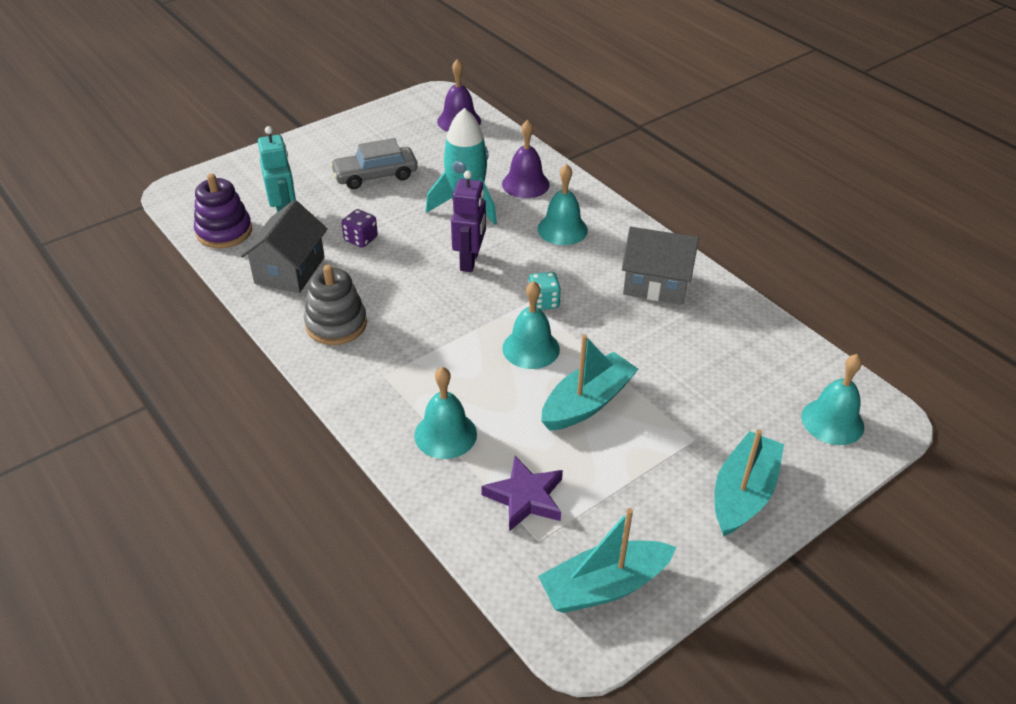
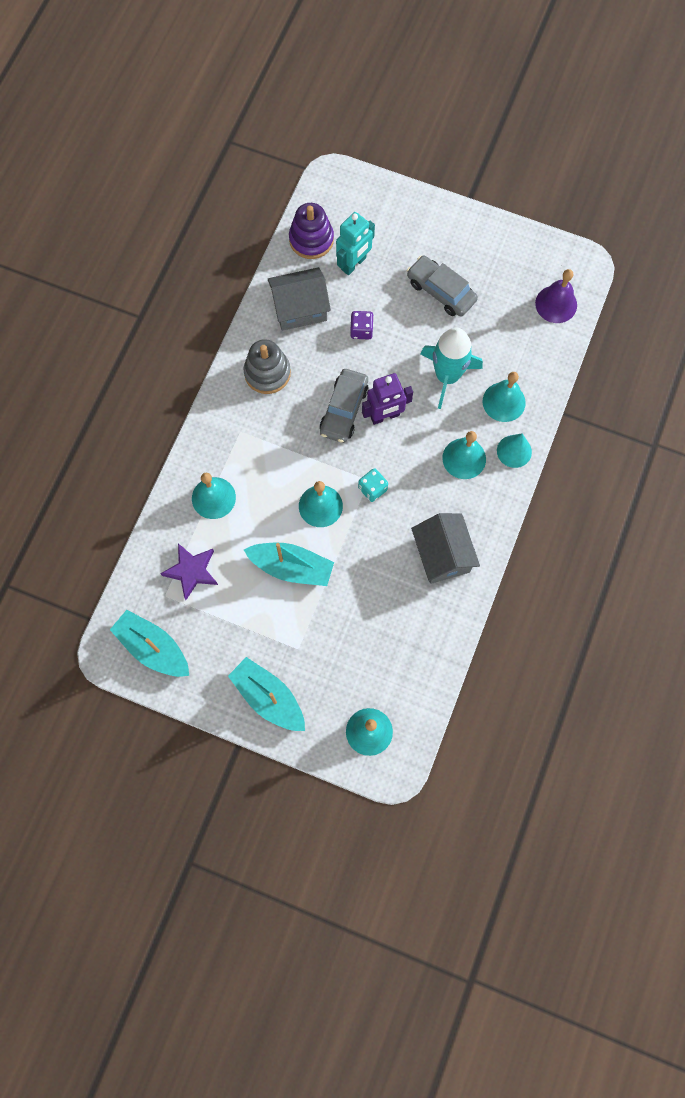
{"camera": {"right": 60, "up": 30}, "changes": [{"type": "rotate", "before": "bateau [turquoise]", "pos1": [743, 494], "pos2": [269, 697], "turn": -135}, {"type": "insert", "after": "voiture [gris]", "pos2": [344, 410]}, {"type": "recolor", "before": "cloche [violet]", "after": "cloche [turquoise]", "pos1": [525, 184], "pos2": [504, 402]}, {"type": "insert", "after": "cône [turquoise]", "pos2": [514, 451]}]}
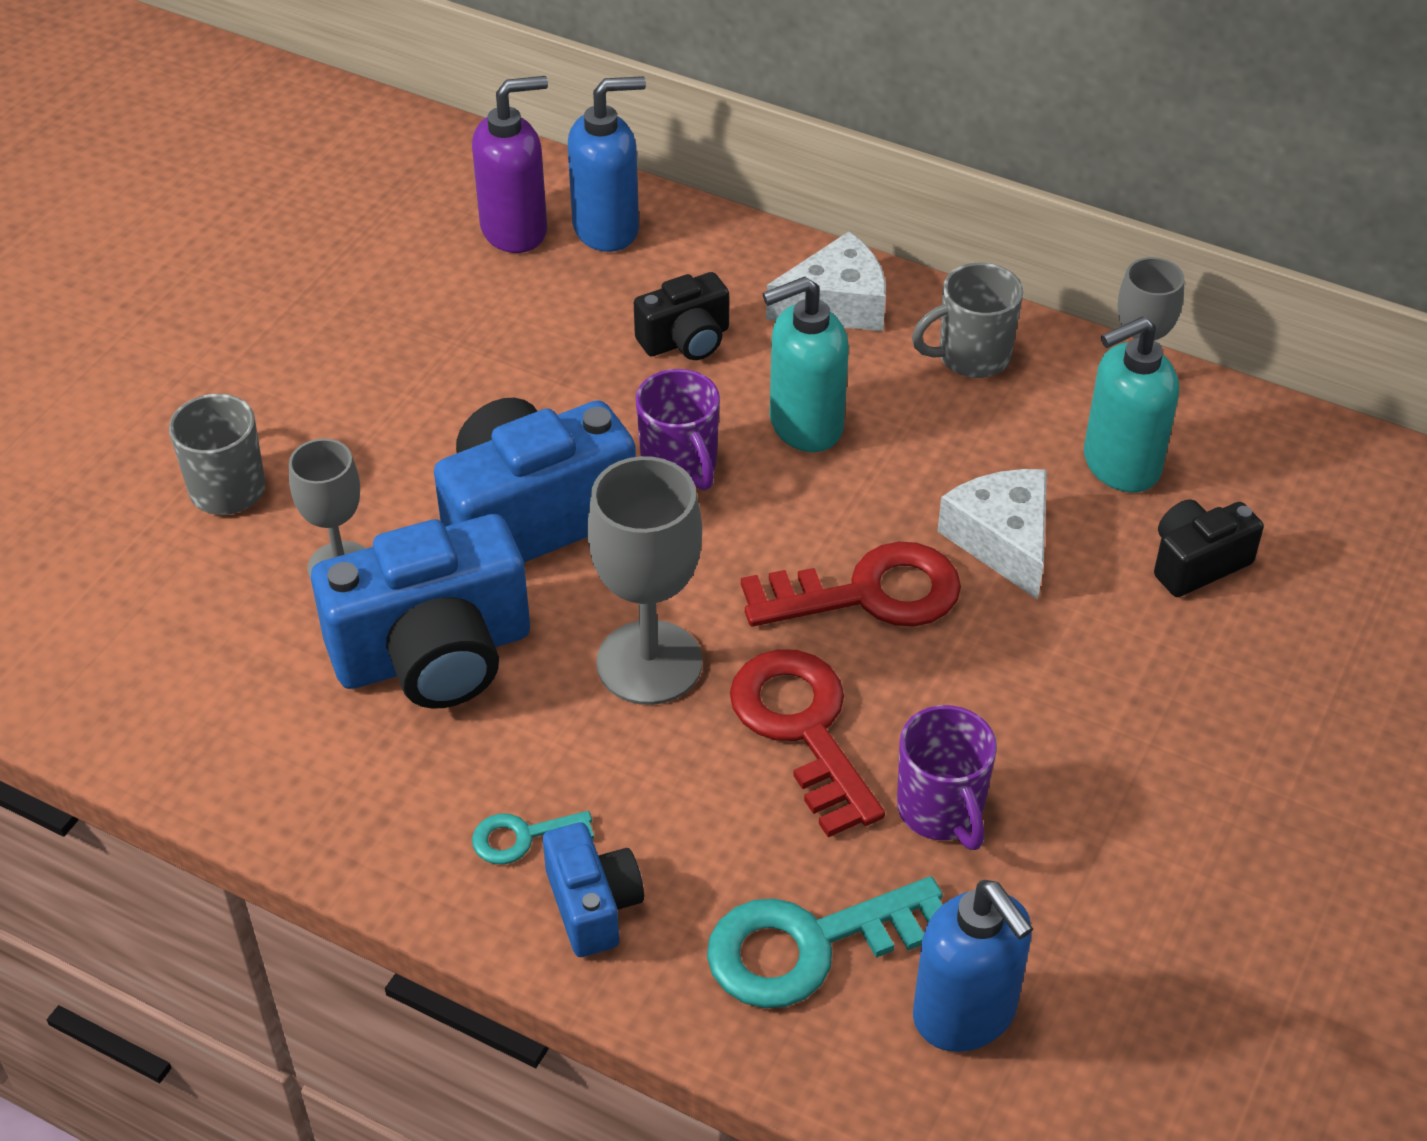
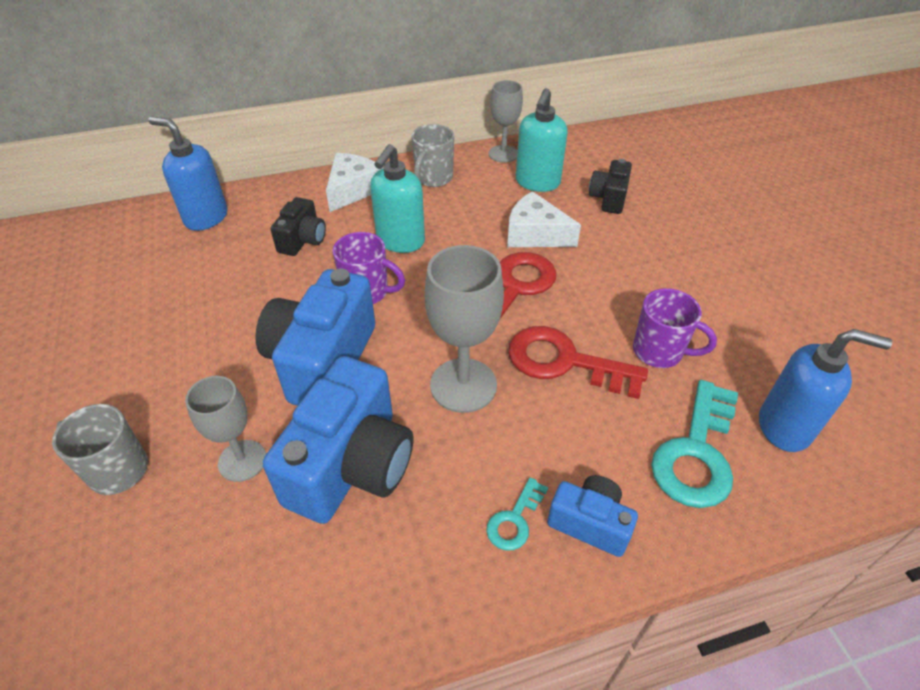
{"camera": {"right": -45, "up": 0}, "changes": [{"type": "rotate", "before": "distributeur de savon [bleu]", "pos1": [607, 228], "pos2": [206, 217], "turn": -90}, {"type": "delete", "before": "distributeur de savon [violet]", "pos1": [515, 230]}]}
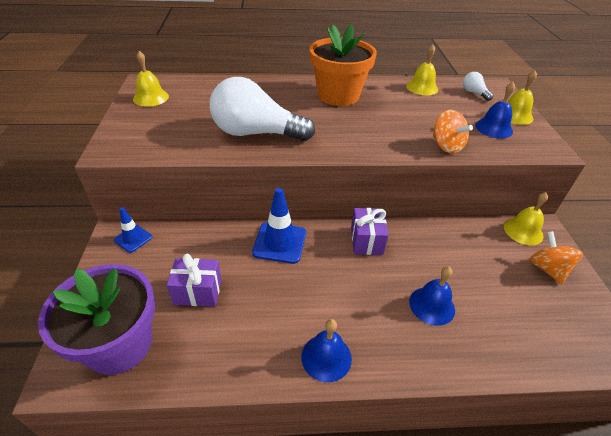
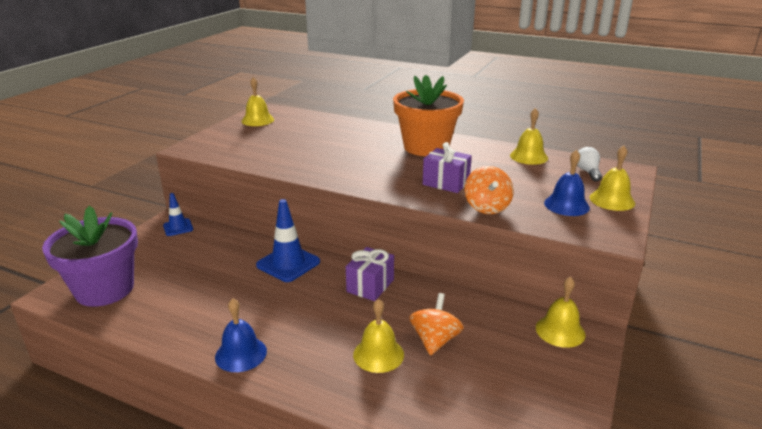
{"camera": {"right": 30, "up": -15}, "changes": [{"type": "recolor", "before": "cloche [bleu]", "after": "cloche [jaune]", "pos1": [432, 305], "pos2": [378, 354]}, {"type": "move", "before": "toupie [orange]", "pos1": [547, 269], "pos2": [435, 340]}, {"type": "move", "before": "cadeau [violet]", "pos1": [198, 291], "pos2": [446, 183]}, {"type": "delete", "before": "ampoule [blanc]", "pos1": [256, 133]}]}
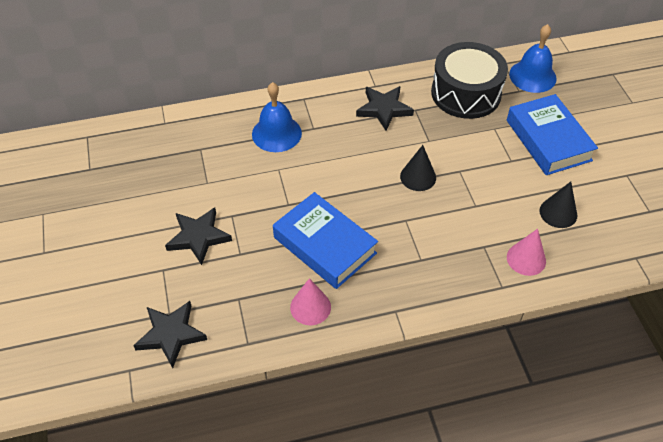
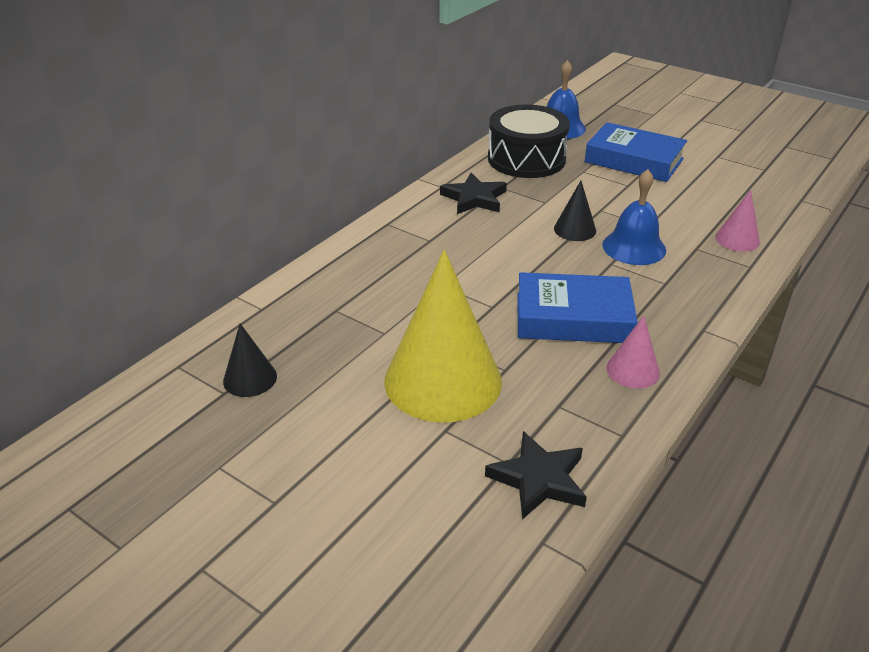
{"camera": {"right": -40, "up": -15}, "changes": [{"type": "move", "before": "cône [noir]", "pos1": [558, 213], "pos2": [250, 378]}, {"type": "replace", "before": "étoile [noir]", "after": "cône [jaune]", "pos1": [198, 237], "pos2": [443, 380]}, {"type": "move", "before": "cloche [bleu]", "pos1": [276, 133], "pos2": [634, 247]}]}
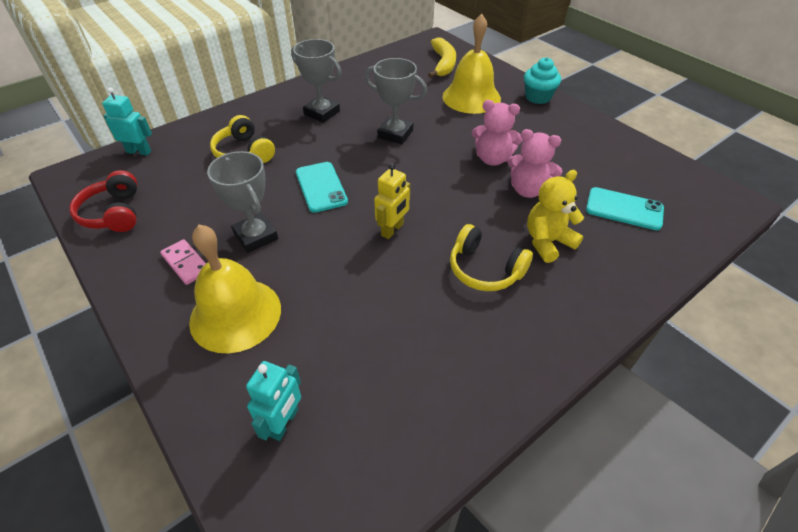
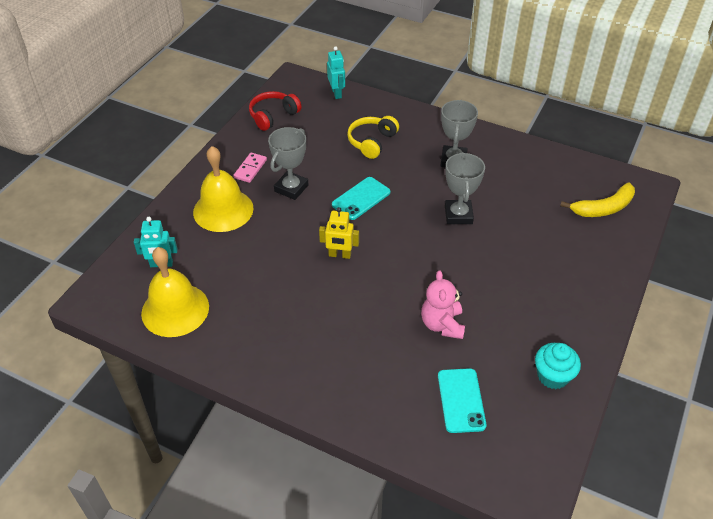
{"camera": {"right": 65, "up": 0}, "changes": [{"type": "move", "before": "cloche [jaune]", "pos1": [471, 97], "pos2": [175, 309]}, {"type": "move", "before": "muffin [turquoise]", "pos1": [538, 97], "pos2": [553, 376]}, {"type": "delete", "before": "casque audio [jaune]", "pos1": [485, 269]}, {"type": "delete", "before": "ours en peluche [rose]", "pos1": [492, 159]}, {"type": "delete", "before": "ours en peluche [jaune]", "pos1": [547, 242]}]}
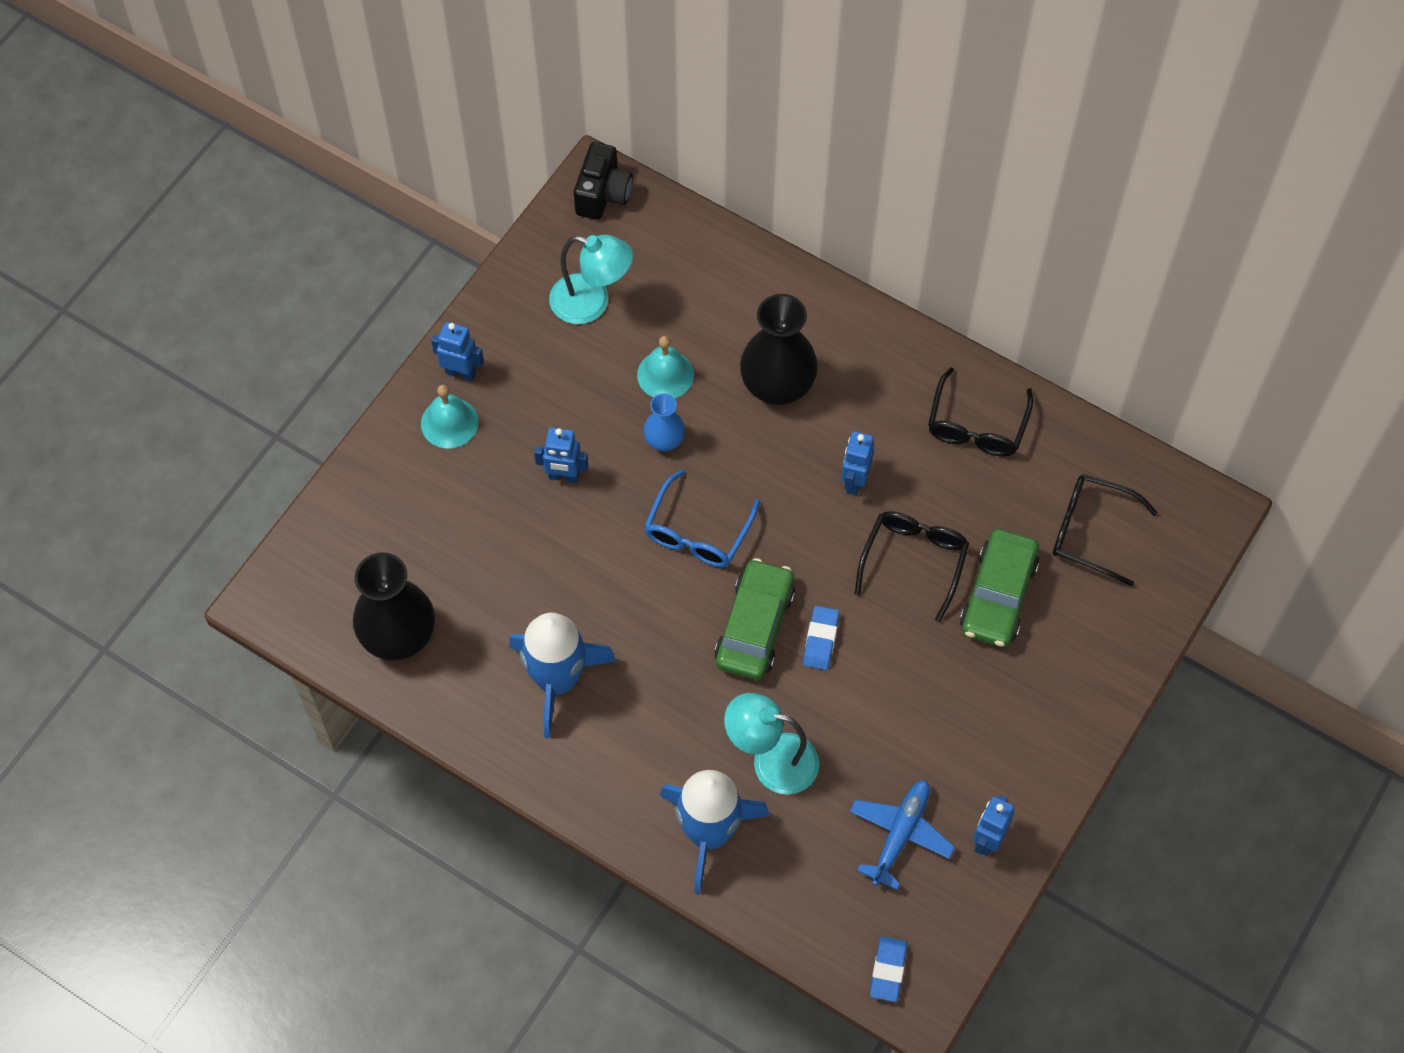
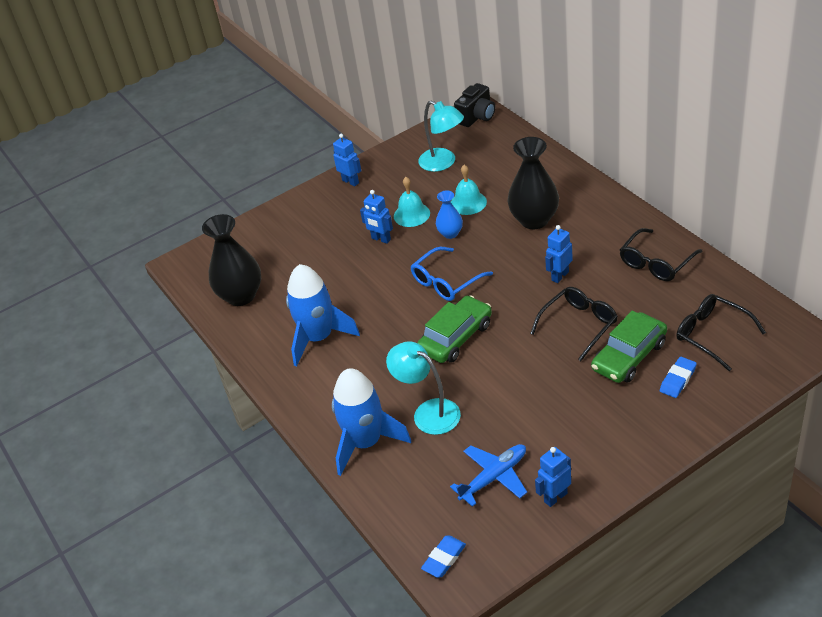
{"camera": {"right": 30, "up": -20}, "changes": [{"type": "move", "before": "cloche [turquoise]", "pos1": [449, 422], "pos2": [411, 214]}, {"type": "move", "before": "gomme [bleu]", "pos1": [820, 640], "pos2": [678, 380]}]}
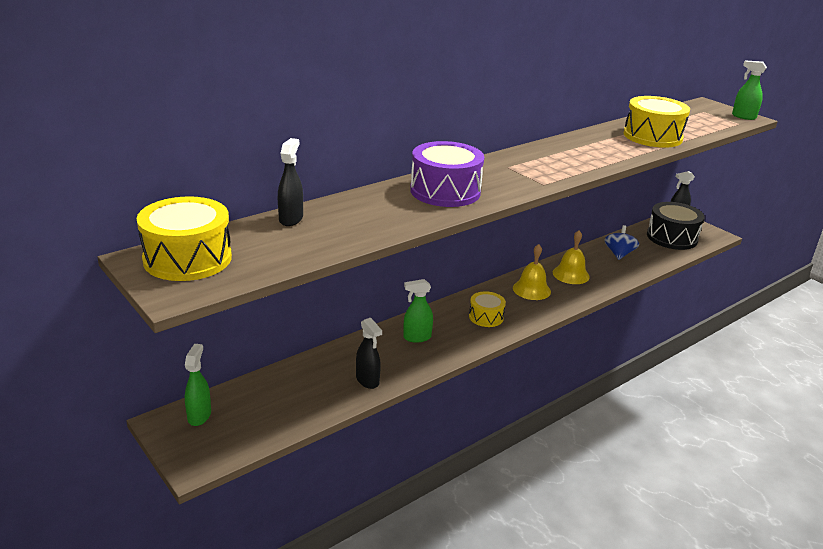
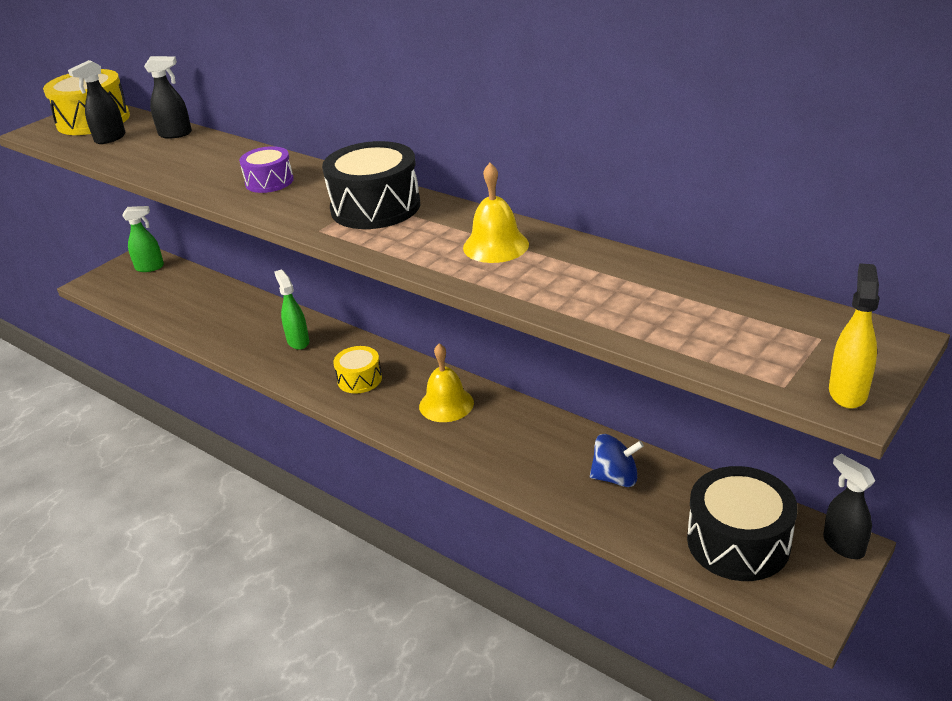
{"camera": {"right": 80, "up": 5}, "changes": [{"type": "move", "before": "vaporisateur [noir]", "pos1": [367, 381], "pos2": [110, 138]}, {"type": "resize", "before": "tambour [violet]", "pos1": [445, 191], "pos2": [269, 181], "scale": 0.57}, {"type": "insert", "after": "tambour [noir]", "pos2": [375, 207]}, {"type": "move", "before": "cloche [jaune]", "pos1": [571, 274], "pos2": [495, 246]}, {"type": "recolor", "before": "vaporisateur [vert]", "after": "vaporisateur [jaune]", "pos1": [743, 117], "pos2": [847, 392]}, {"type": "delete", "before": "tambour [jaune]", "pos1": [652, 136]}]}
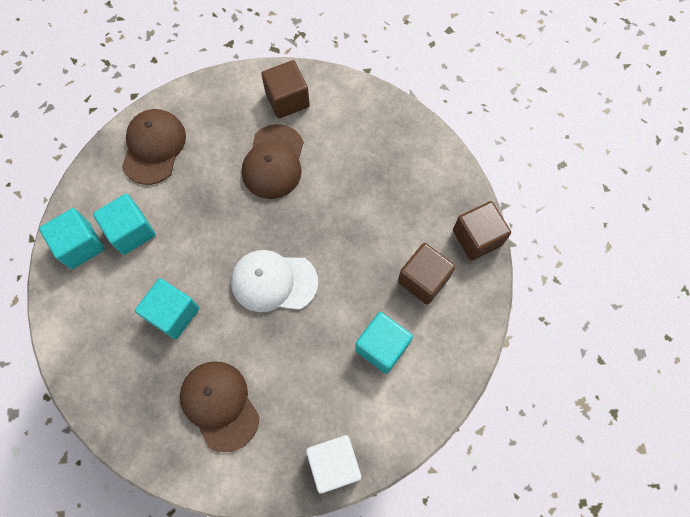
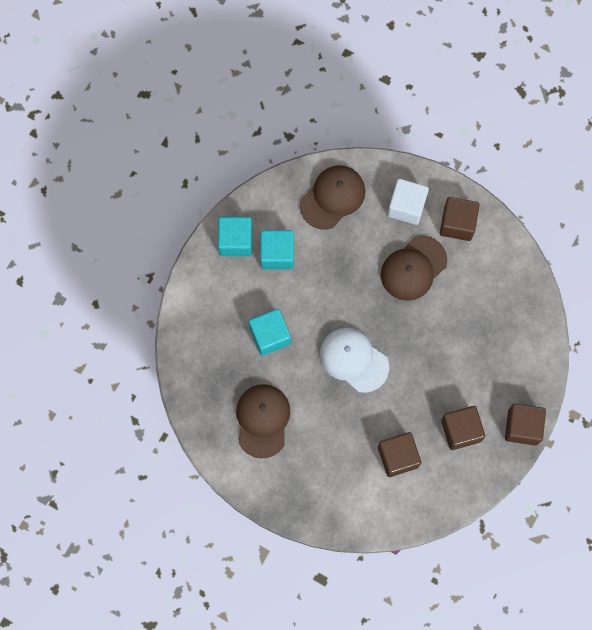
{"camera": {"right": 35, "up": 5}, "changes": [{"type": "recolor", "before": "cube [turquoise]", "after": "cube [marron]", "pos1": [382, 347], "pos2": [398, 457]}, {"type": "move", "before": "cube [blanc]", "pos1": [334, 464], "pos2": [406, 206]}]}
